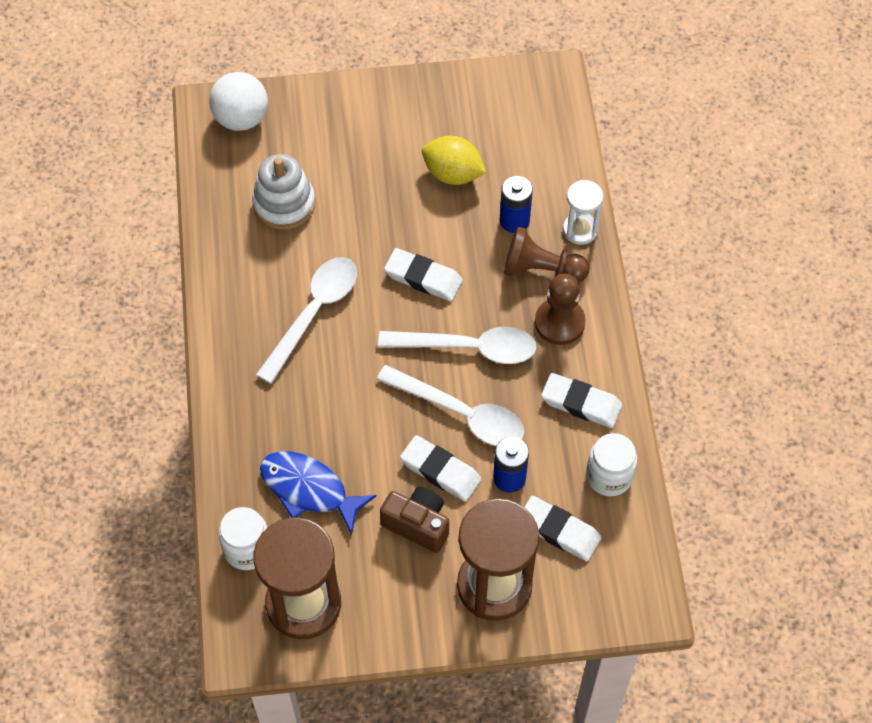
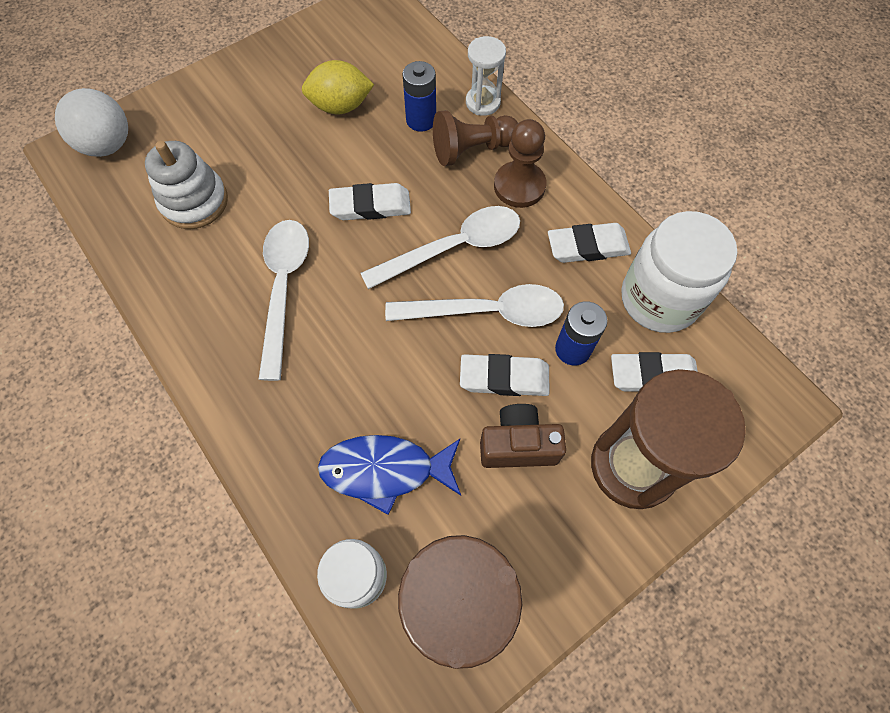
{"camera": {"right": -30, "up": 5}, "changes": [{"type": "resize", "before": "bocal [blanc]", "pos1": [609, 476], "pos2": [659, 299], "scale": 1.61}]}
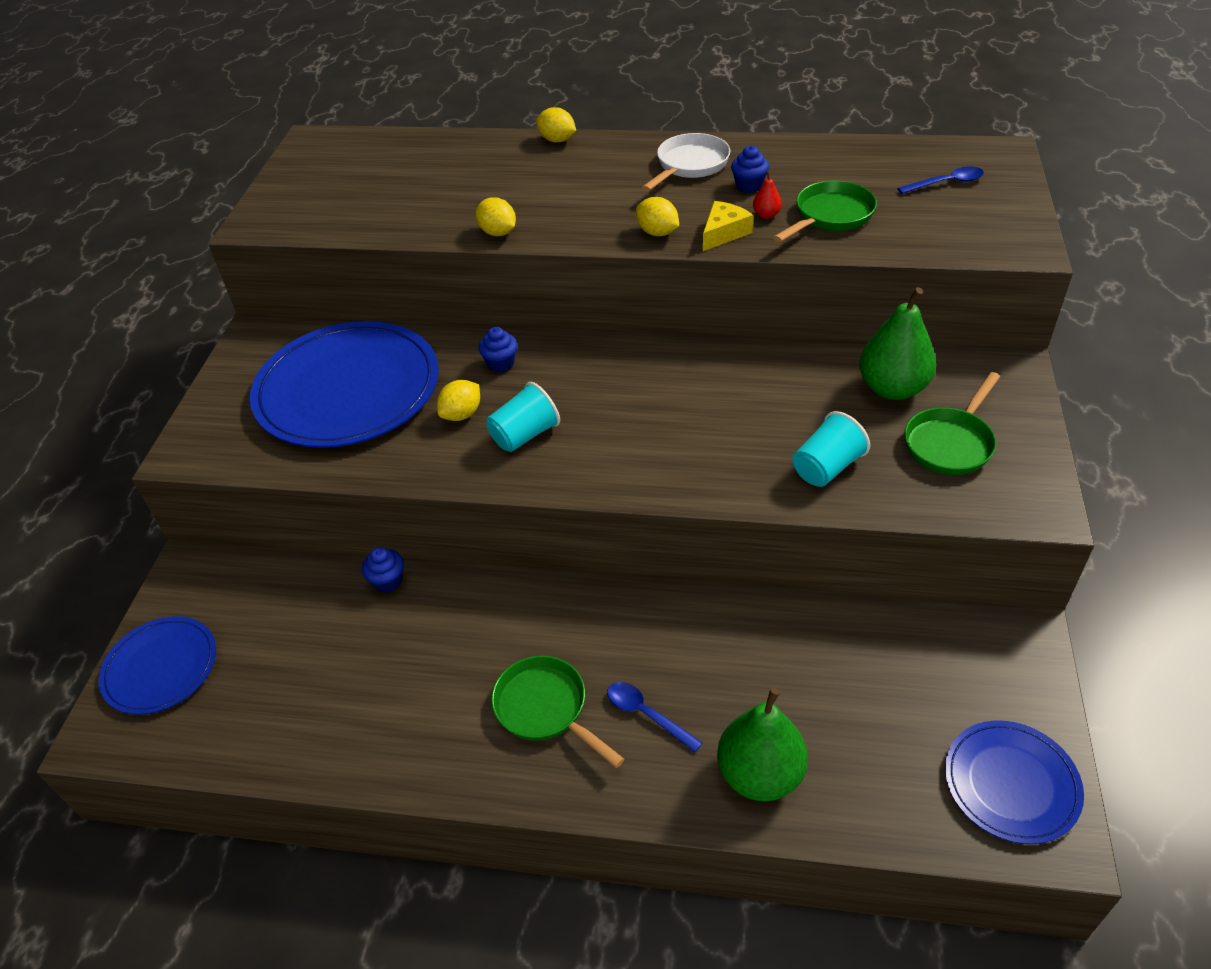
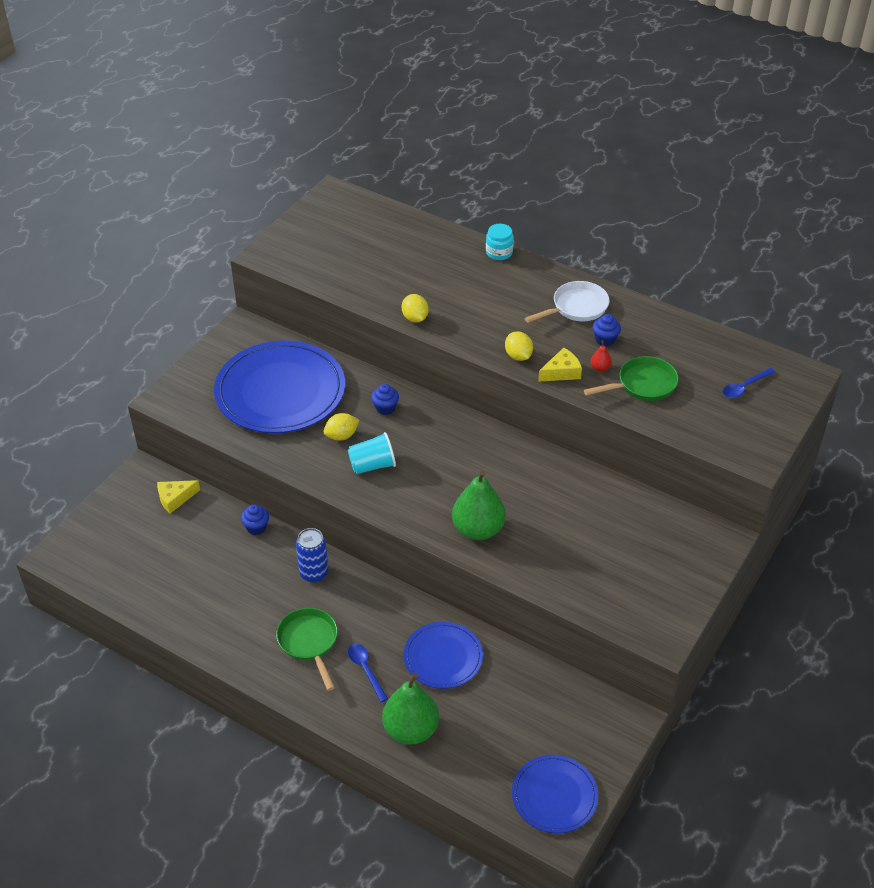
{"camera": {"right": 20, "up": 0}, "changes": [{"type": "insert", "after": "fromage [jaune]", "pos2": [175, 498]}, {"type": "insert", "after": "canette [bleu]", "pos2": [314, 573]}, {"type": "move", "before": "assiette [bleu]", "pos1": [160, 667], "pos2": [443, 657]}, {"type": "move", "before": "poire [vert]", "pos1": [892, 388], "pos2": [478, 529]}, {"type": "replace", "before": "citron [jaune]", "after": "bocal [turquoise]", "pos1": [557, 140], "pos2": [499, 252]}, {"type": "rotate", "before": "cuillère [bleu]", "pos1": [946, 183], "pos2": [744, 387], "turn": 135}, {"type": "delete", "before": "gobelet [turquoise]", "pos1": [826, 468]}, {"type": "delete", "before": "poêle [vert]", "pos1": [950, 443]}]}
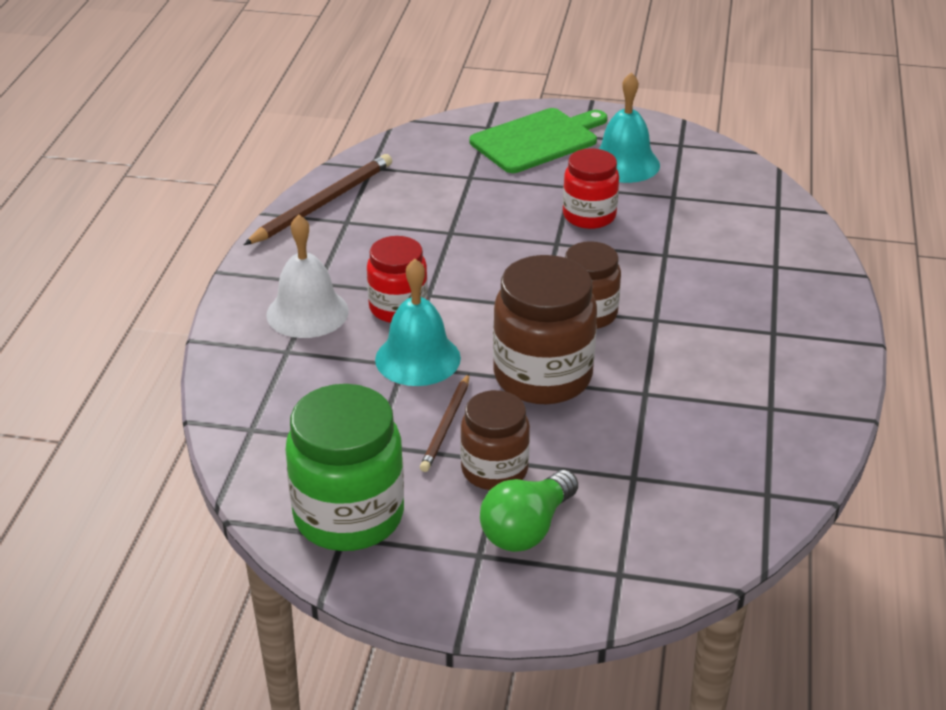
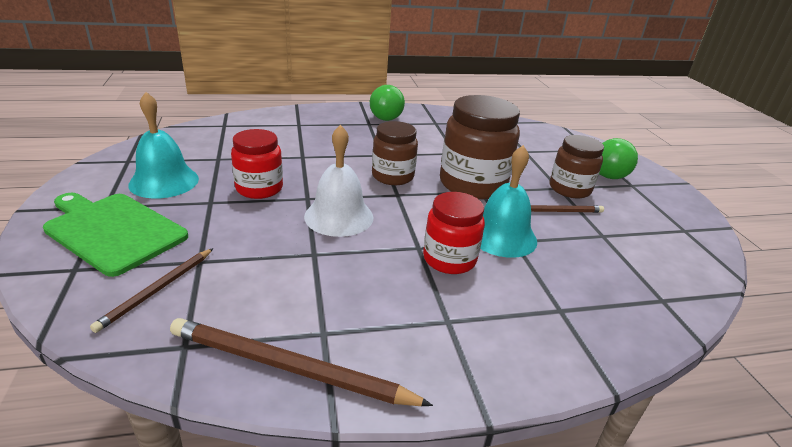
{"camera": {"right": -115, "up": -5}, "changes": [{"type": "insert", "after": "crayon [marron]", "pos2": [157, 290]}, {"type": "move", "before": "cloche [blanc]", "pos1": [307, 312], "pos2": [339, 216]}, {"type": "insert", "after": "ampoule [vert]", "pos2": [387, 115]}, {"type": "delete", "before": "bocal [vert]", "pos1": [349, 516]}]}
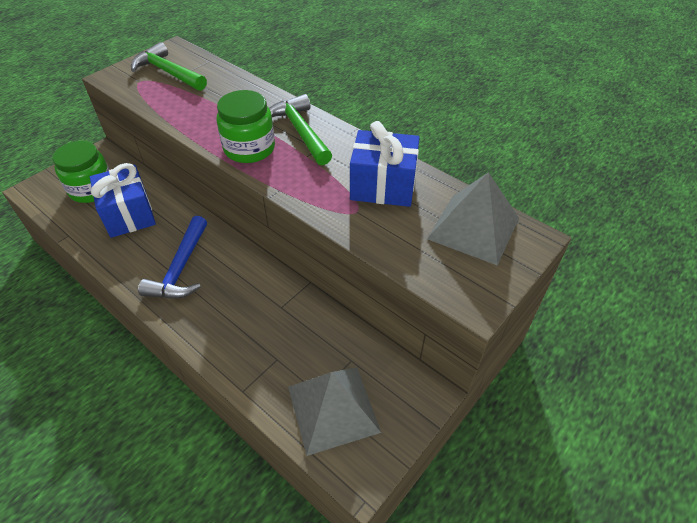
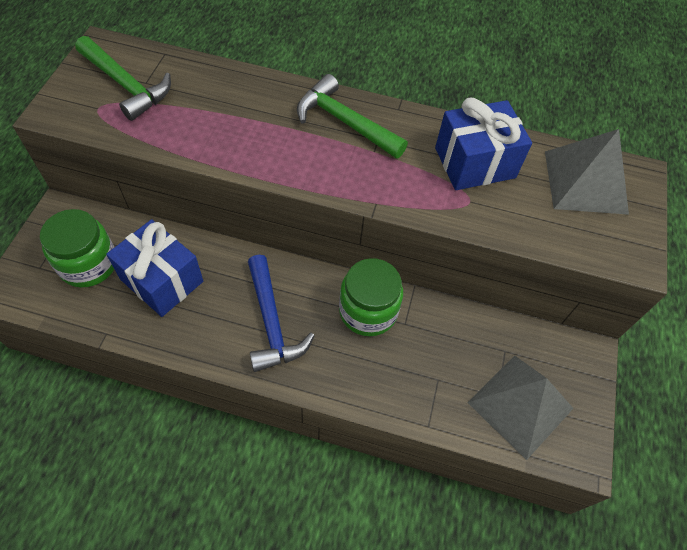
{"camera": {"right": -30, "up": 10}, "changes": [{"type": "rotate", "before": "marteau [vert]", "pos1": [168, 72], "pos2": [126, 85], "turn": -150}, {"type": "move", "before": "bocal [vert]", "pos1": [249, 148], "pos2": [368, 311]}]}
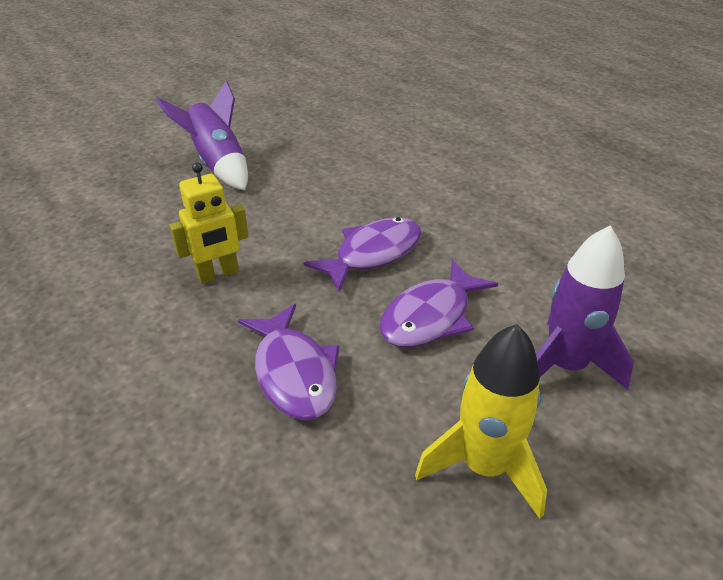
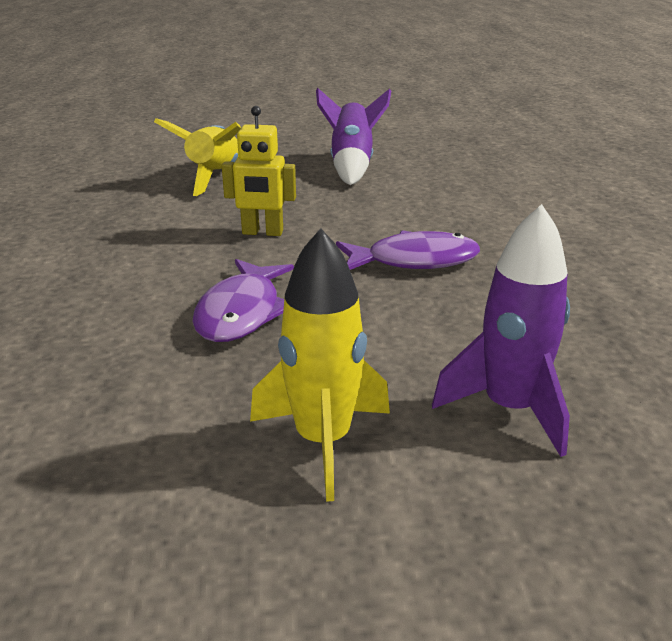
{"camera": {"right": 35, "up": -10}, "changes": [{"type": "insert", "after": "fusée [jaune]", "pos2": [214, 177]}, {"type": "delete", "before": "poisson [violet]", "pos1": [431, 316]}]}
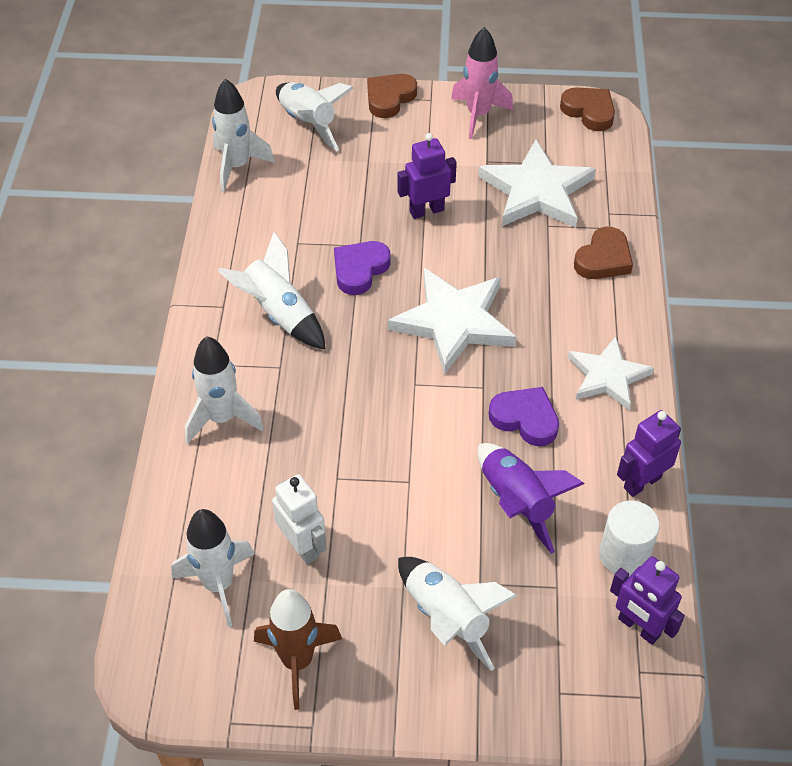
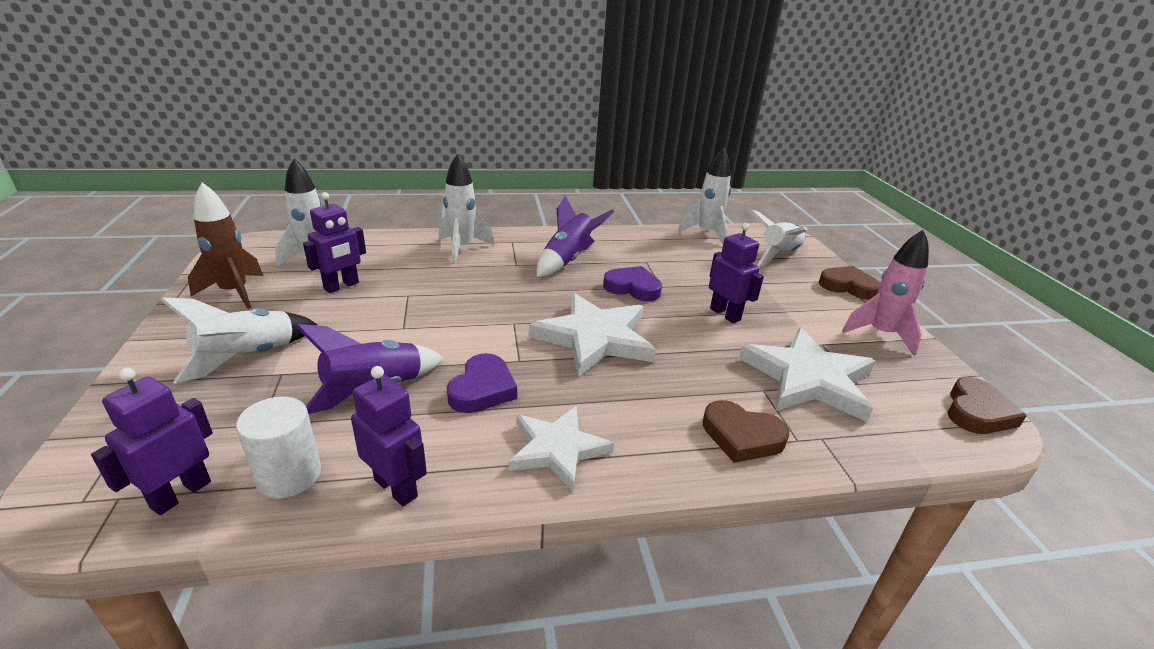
{"camera": {"right": 75, "up": -20}, "changes": [{"type": "recolor", "before": "robot [blanc]", "after": "robot [violet]", "pos1": [302, 546], "pos2": [341, 286]}, {"type": "recolor", "before": "fusée [blanc]", "after": "fusée [violet]", "pos1": [279, 314], "pos2": [568, 260]}]}
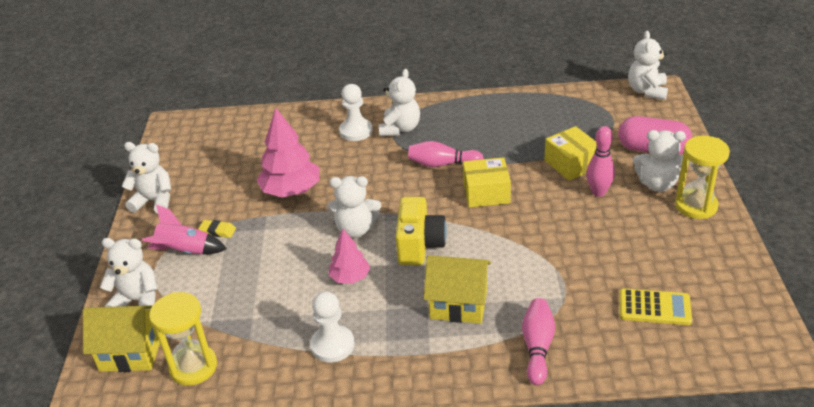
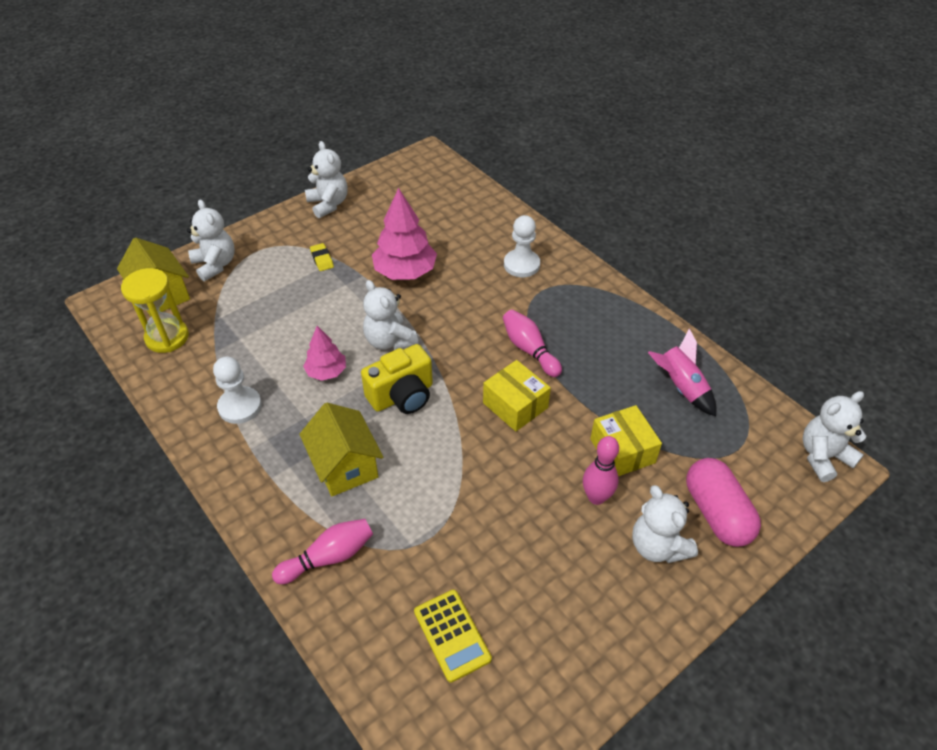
{"camera": {"right": 50, "up": 10}, "changes": [{"type": "rotate", "before": "boîte [jaune]", "pos1": [571, 164], "pos2": [622, 451], "turn": -45}, {"type": "move", "before": "fusée [rose]", "pos1": [185, 251], "pos2": [680, 387]}, {"type": "delete", "before": "ours en peluche [blanc]", "pos1": [400, 129]}, {"type": "delete", "before": "sablier [jaune]", "pos1": [696, 206]}]}
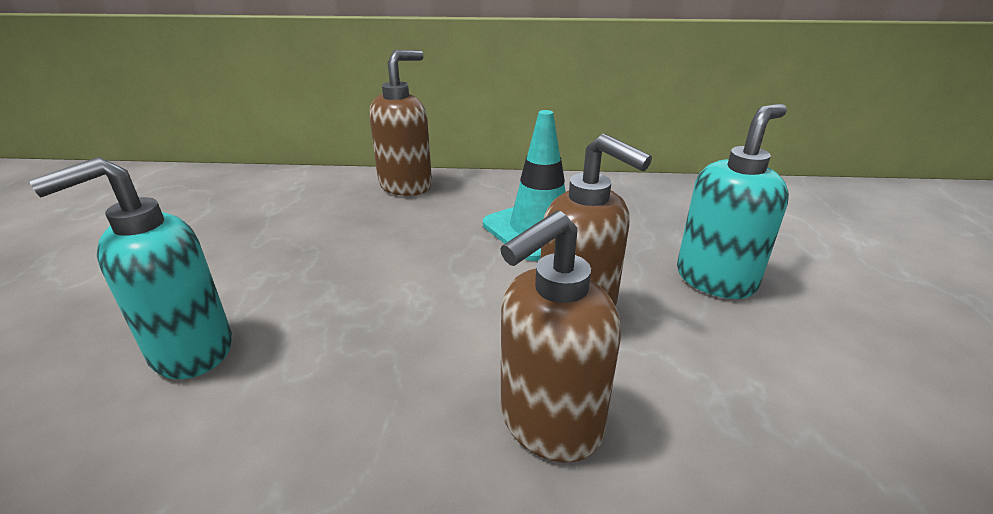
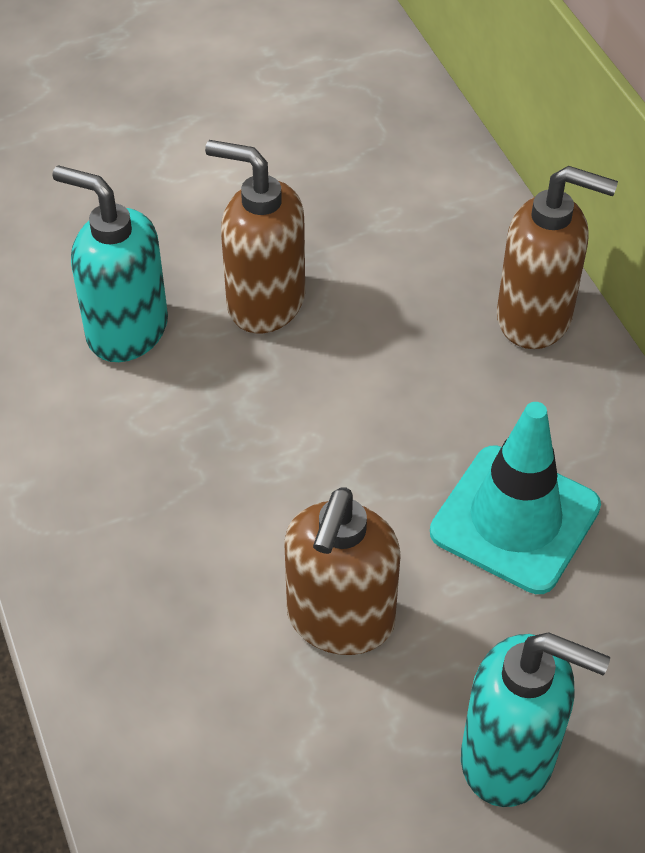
{"camera": {"right": 65, "up": 20}, "changes": [{"type": "move", "before": "distributeur de savon [marron]", "pos1": [549, 423], "pos2": [264, 302]}]}
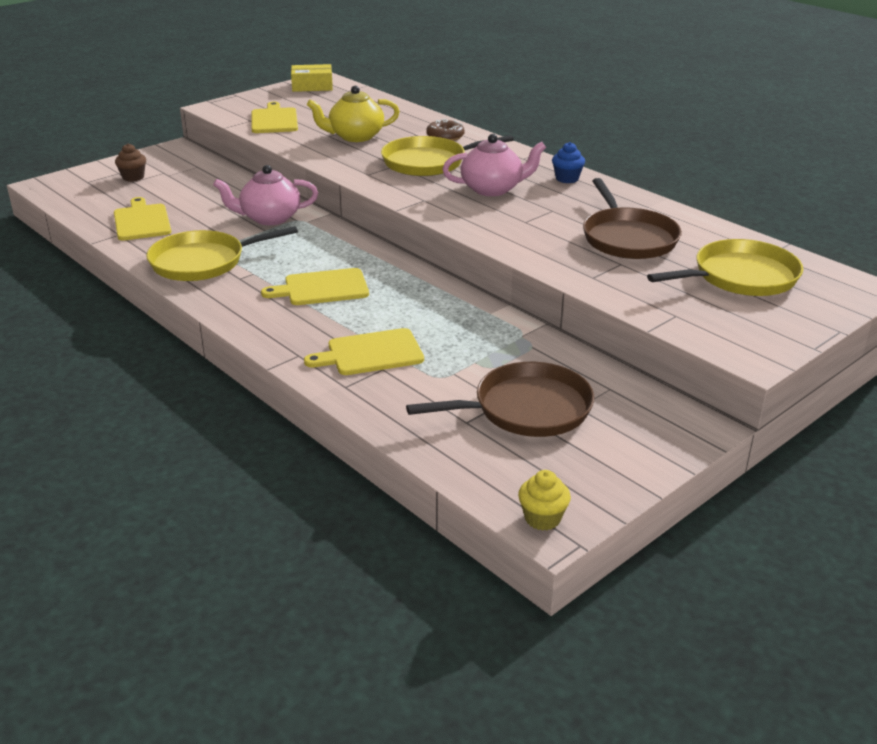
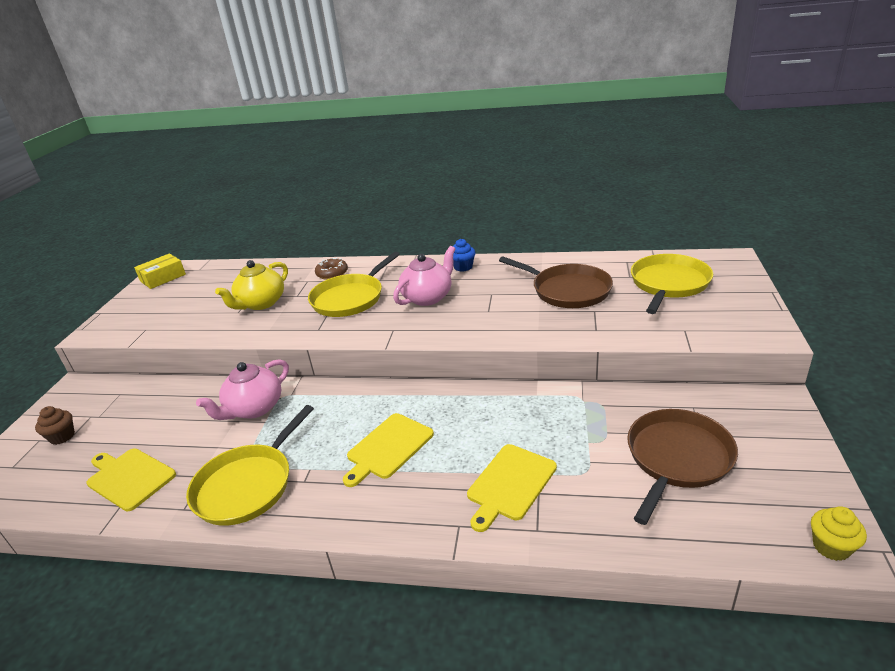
{"camera": {"right": -35, "up": 0}, "changes": [{"type": "delete", "before": "planche à découper [jaune]", "pos1": [274, 120]}]}
